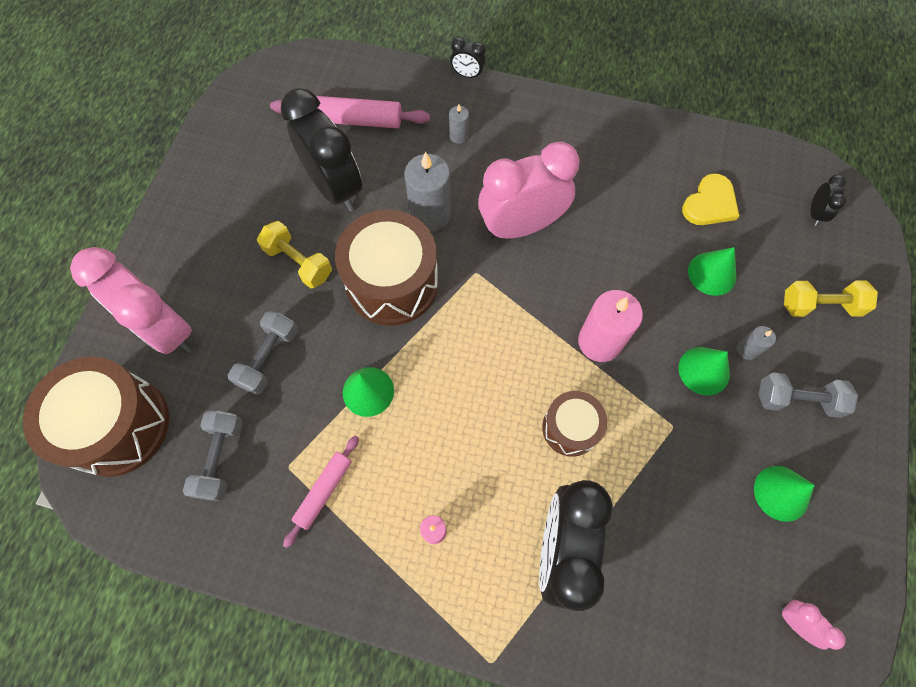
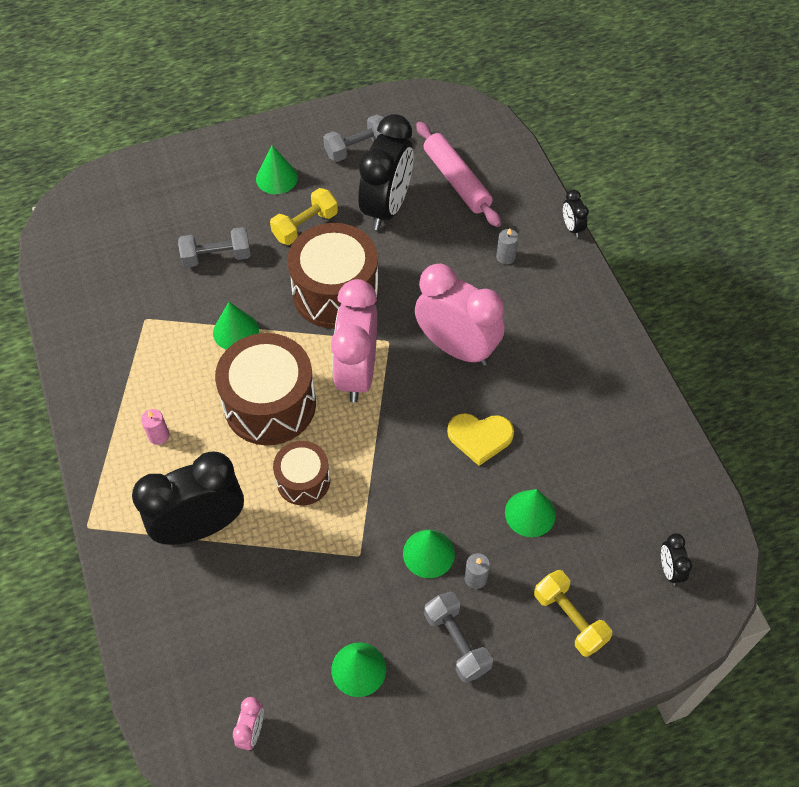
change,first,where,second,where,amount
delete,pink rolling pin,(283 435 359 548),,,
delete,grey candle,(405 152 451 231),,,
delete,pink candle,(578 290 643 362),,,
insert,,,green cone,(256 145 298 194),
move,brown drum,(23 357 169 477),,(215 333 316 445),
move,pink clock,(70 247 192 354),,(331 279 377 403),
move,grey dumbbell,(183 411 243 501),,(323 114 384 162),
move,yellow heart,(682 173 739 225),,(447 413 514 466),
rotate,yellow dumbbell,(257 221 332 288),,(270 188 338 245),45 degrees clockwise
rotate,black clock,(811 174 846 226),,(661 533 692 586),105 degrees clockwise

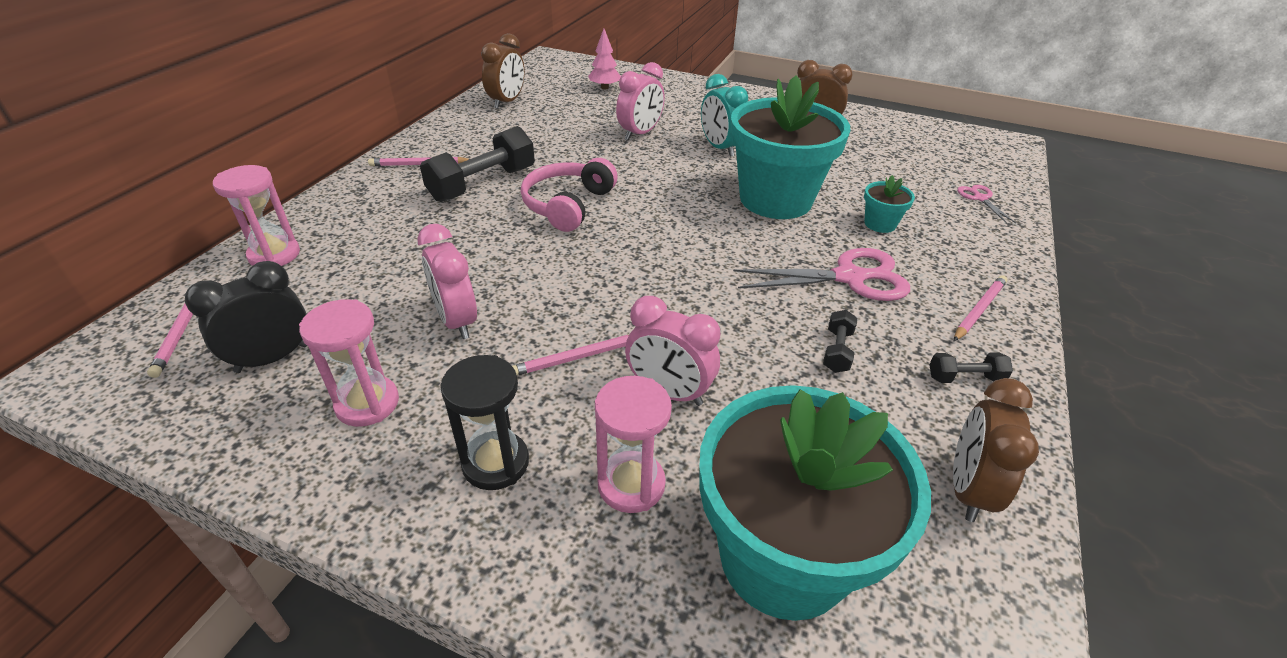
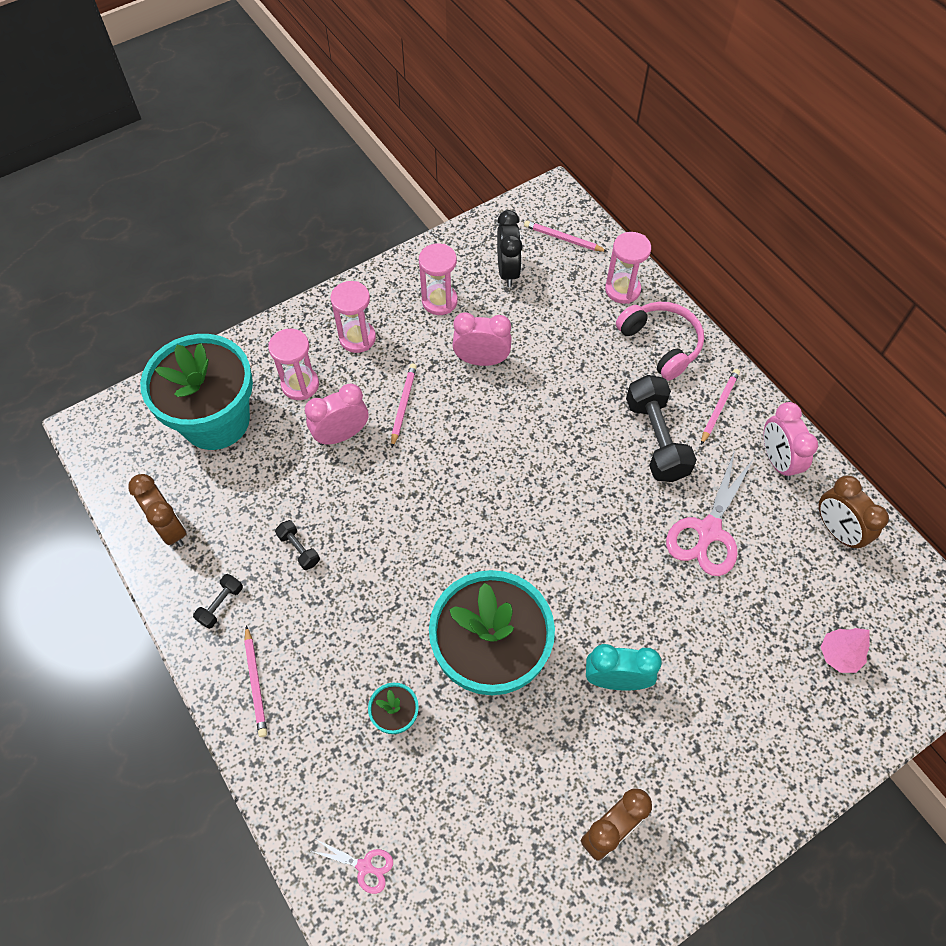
change,first,where,second,where,amount
move,pink headphones,(521 158 618 232),,(616 302 704 381),
move,pink clock,(616 62 665 140),,(764 402 818 480),
move,pink scissors,(733 248 910 301),,(666 450 754 576),
recolor,black hourglass,(440 355 529 490),pink hourglass,(330 281 376 353),

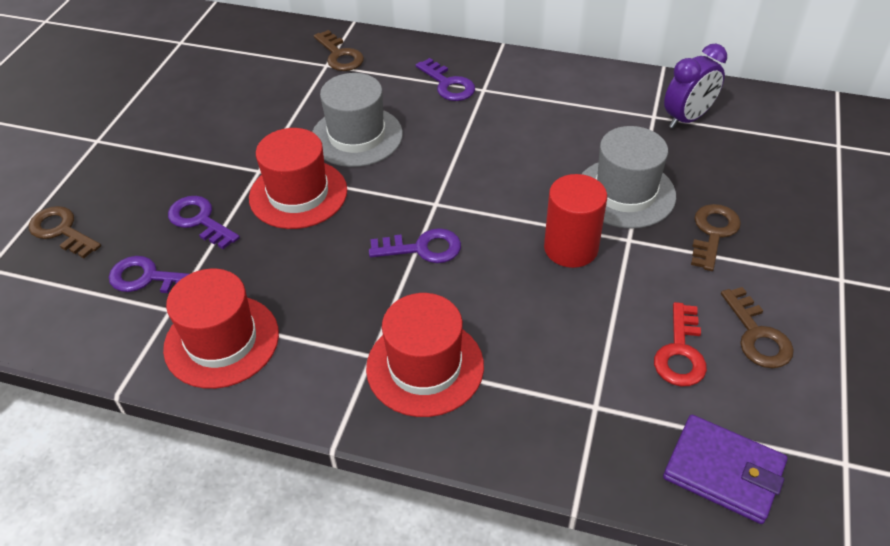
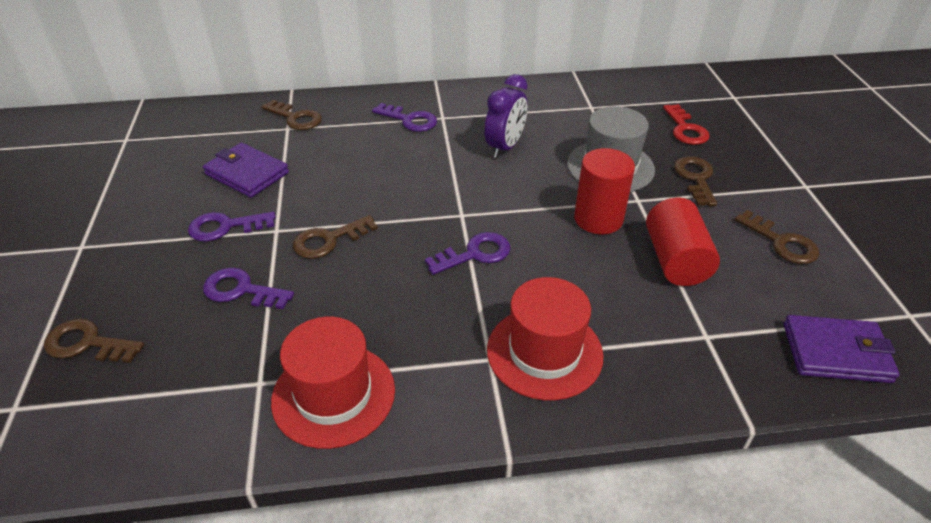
change,first,where,second,where,amount
delete,grey hat,(312 73 403 167),,,
insert,,,purple wallet,(203 143 289 198),
insert,,,red cylinder,(646 197 720 286),
move,purple key,(109 256 189 293),,(188 212 276 242),
move,red key,(654 302 707 386),,(663 104 710 145),
move,purple clock,(664 43 727 128),,(484 74 528 158),
replace,red hat,(249 128 347 229),brown key,(293 215 378 259),

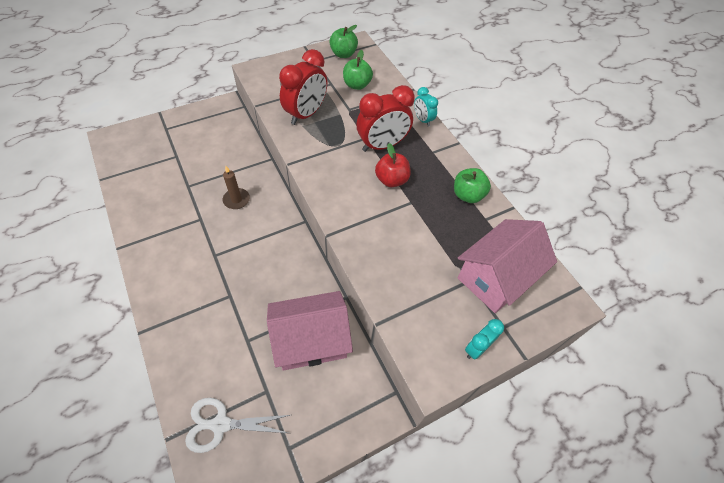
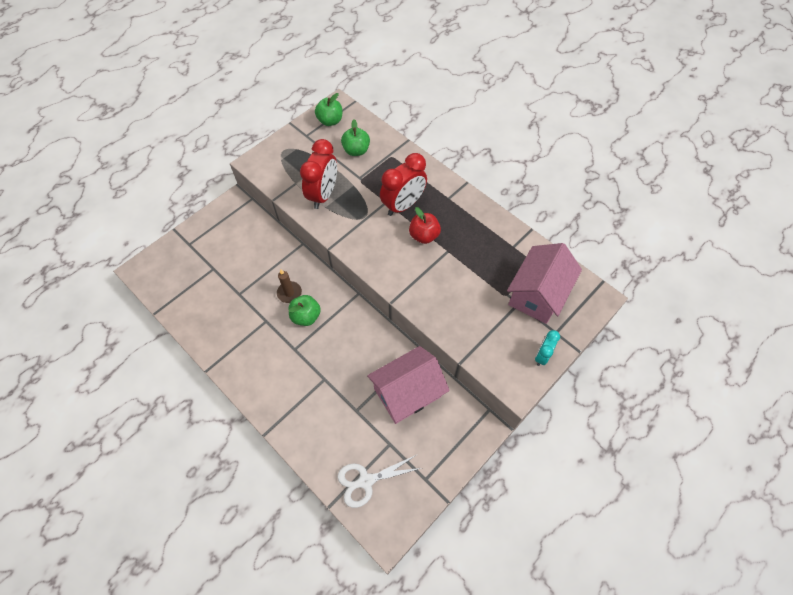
change,first,where,second,where,amount
delete,turquoise clock,(414 87 438 127),,,
move,green apple,(454 168 491 203),,(289 295 321 326),

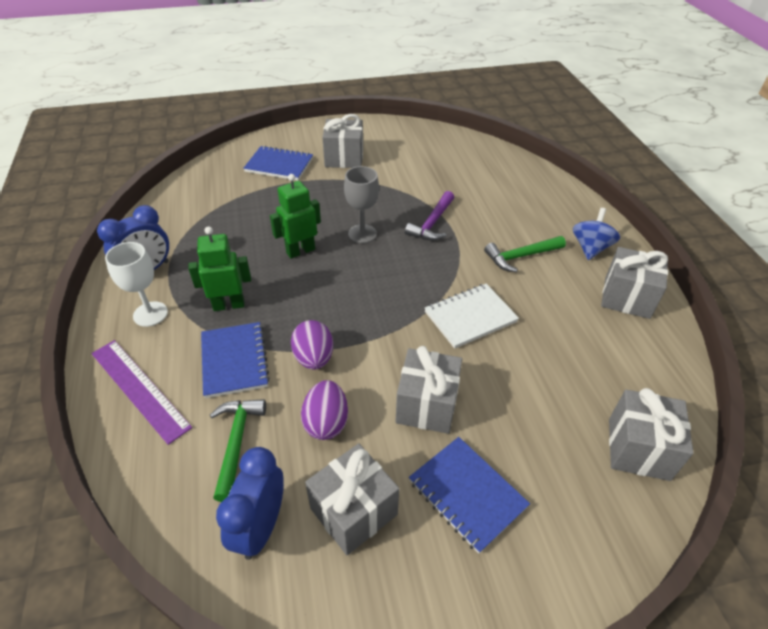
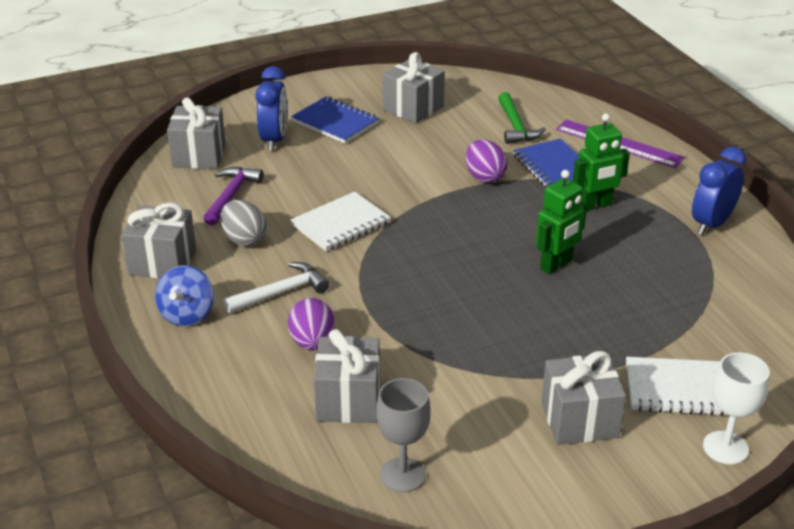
change,first,where,second,where,amount
insert,,,grey egg,(220 200 267 246),
move,white goblet,(105 242 168 327),,(703 352 770 464),
move,blue clock,(216 447 284 560),,(255 66 287 151),
move,purple egg,(301 380 348 440),,(288 298 335 351),
move,grey goblet,(344 166 379 243),,(376 378 431 492),
move,grey gift,(395 346 462 434),,(314 329 380 423),
move,purple hammer,(405 191 454 240),,(204 167 264 225),
recolor,blue notebook,(244 146 313 181),white notebook,(626 357 727 416),
recolor,green hammer,(484 236 566 272),white hammer,(223 262 329 313),

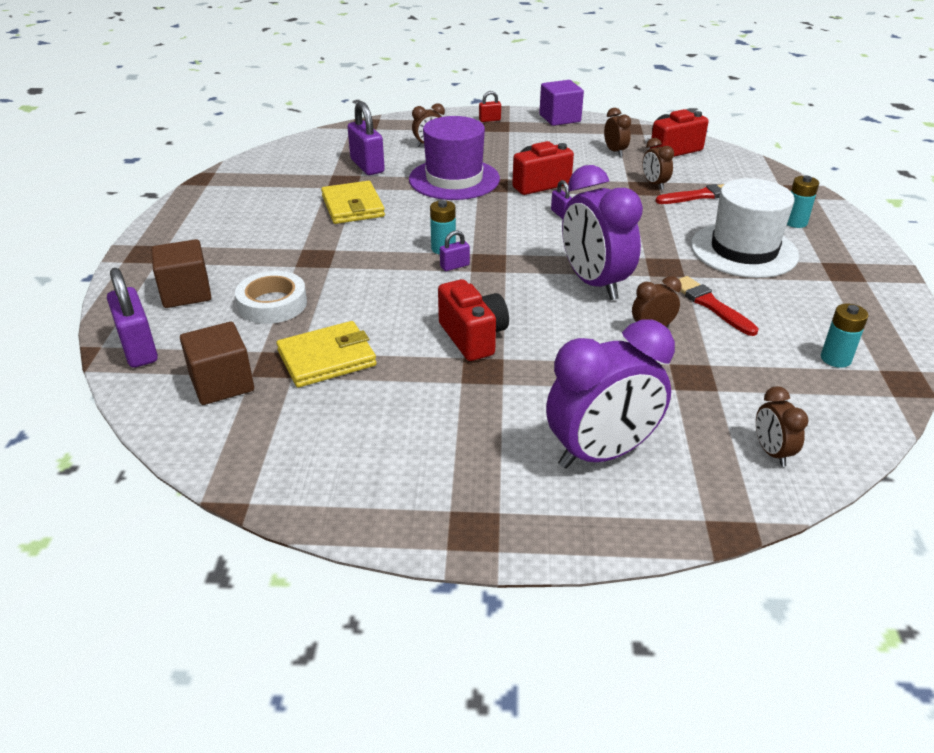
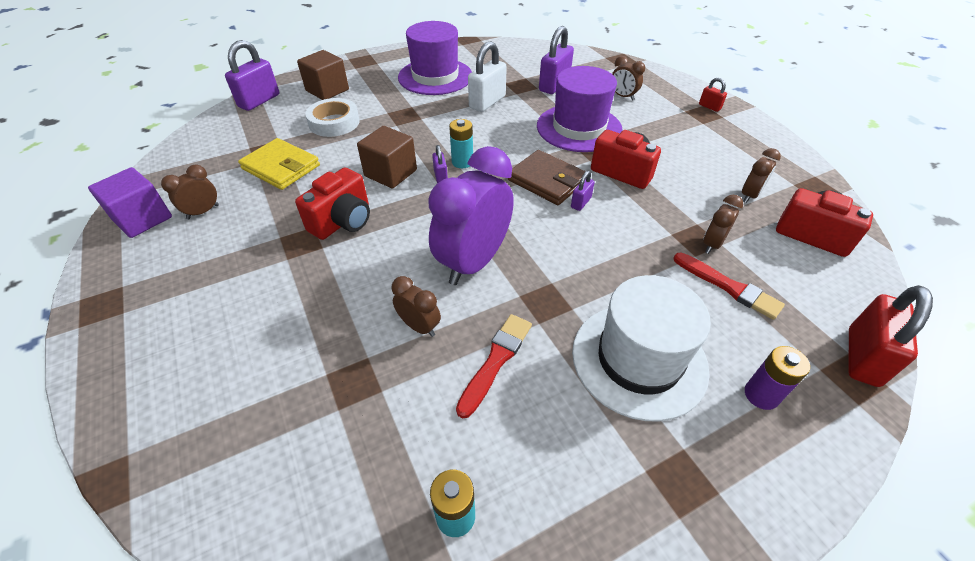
change,first,where,second,where,amount
delete,purple clock,(546 320 675 469),,,
insert,,,purple hat,(398 21 472 95),
insert,,,brown wallet,(508 150 586 205),
insert,,,red padlock,(848 285 933 387),
move,brown cube,(180 322 254 405),,(357 126 417 189),
move,purple cube,(539 80 584 126),,(88 167 172 238),
move,brown clock,(756 387 808 467),,(161 164 219 219),
replace,yellow wallet,(321 181 385 224),white padlock,(468 41 507 112),
recolor,turquoise battery,(787 176 819 228),purple battery,(745 346 810 410),
rotate,purple padlock,(440 230 470 271),,(432 145 448 183),45 degrees clockwise

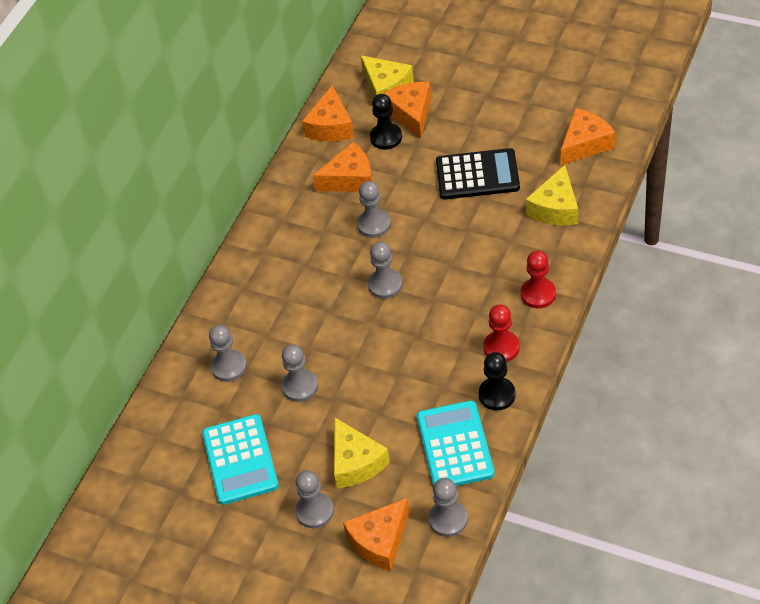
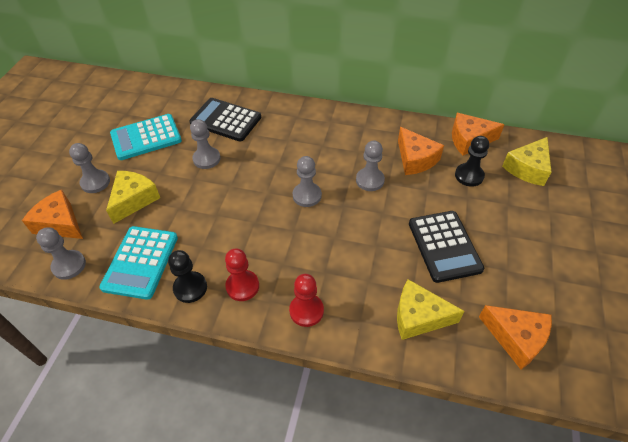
change,first,where,second,where,amount
delete,orange cheese,(383 82 431 138),,,
replace,grey pawn,(209 325 247 382),black calculator,(189 98 261 142),
rotate,yellow cheese,(334 418 390 488),,(106 171 160 224),150 degrees clockwise
rotate,turquoise calculator,(417 400 494 487),,(99 226 178 300),120 degrees clockwise

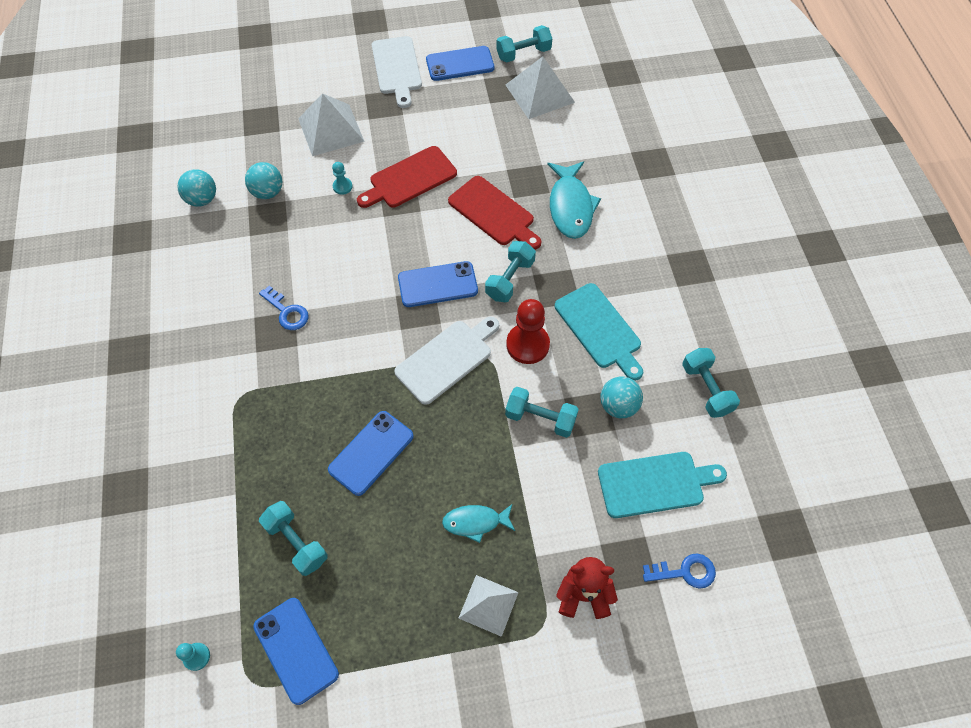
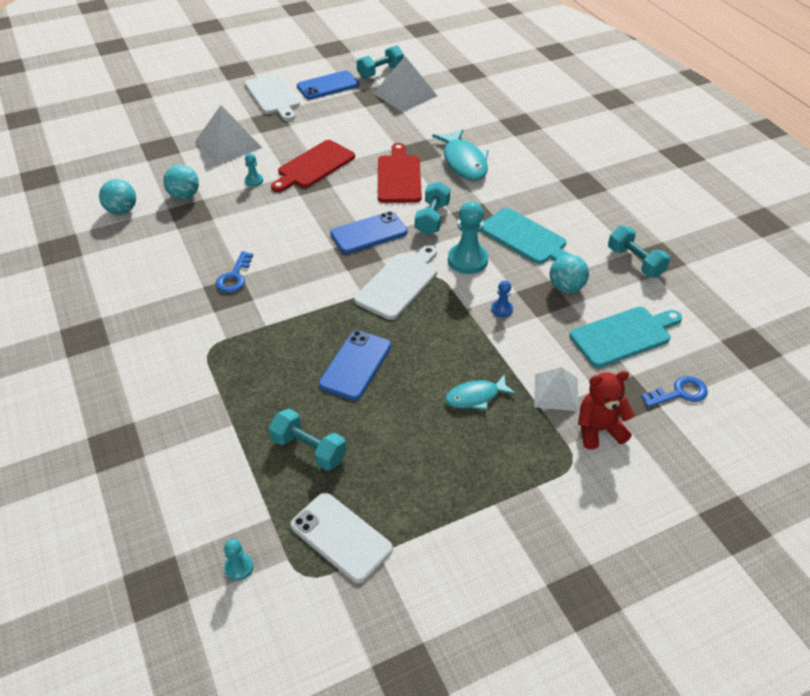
change,first,where,second,where,amount
move,white pyramid,(458 575 519 637),,(534 367 578 411),
replace,turquoise dumbbell,(505 387 579 438),blue pawn,(491 280 513 317),
recolor,blue phone,(253 598 339 705),white phone,(290 493 393 584),
recolor,red pawn,(506 299 550 364),turquoise pawn,(448 202 488 274),
rotate,blue key,(259 285 309 330),,(216 251 253 293),75 degrees clockwise
rotate,red cutting board,(448 176 541 250),,(378 143 422 203),120 degrees counterclockwise

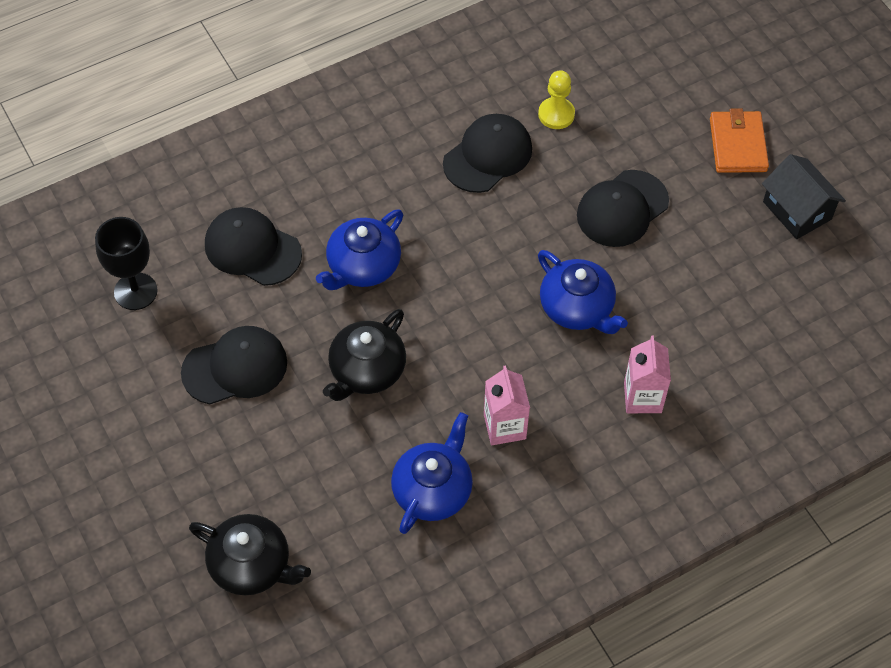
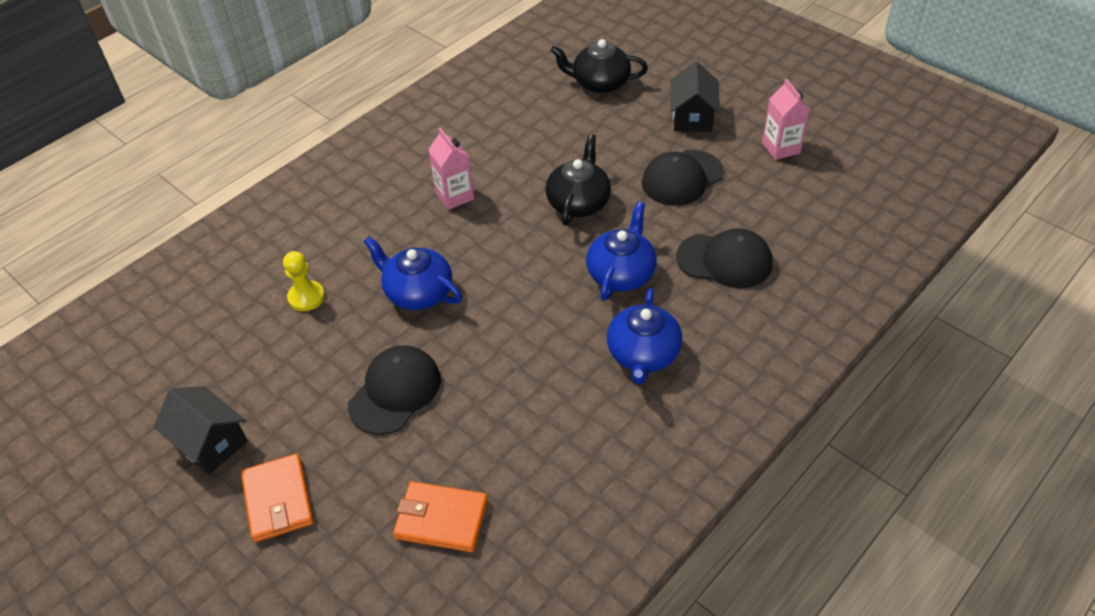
change,first,where,second,where,amount
delete,black goblet,(95 217 158 310),,,
delete,black cap,(443 114 532 193),,,
insert,,,orange wallet,(393 481 488 552),
insert,,,black house,(671 61 720 132),
move,blue teapot,(391 412 473 534),,(607 288 682 385),
move,yellow pawn,(538 70 575 129),,(283 251 325 311),
move,pink carton,(624 336 671 413),,(762 79 810 160),

